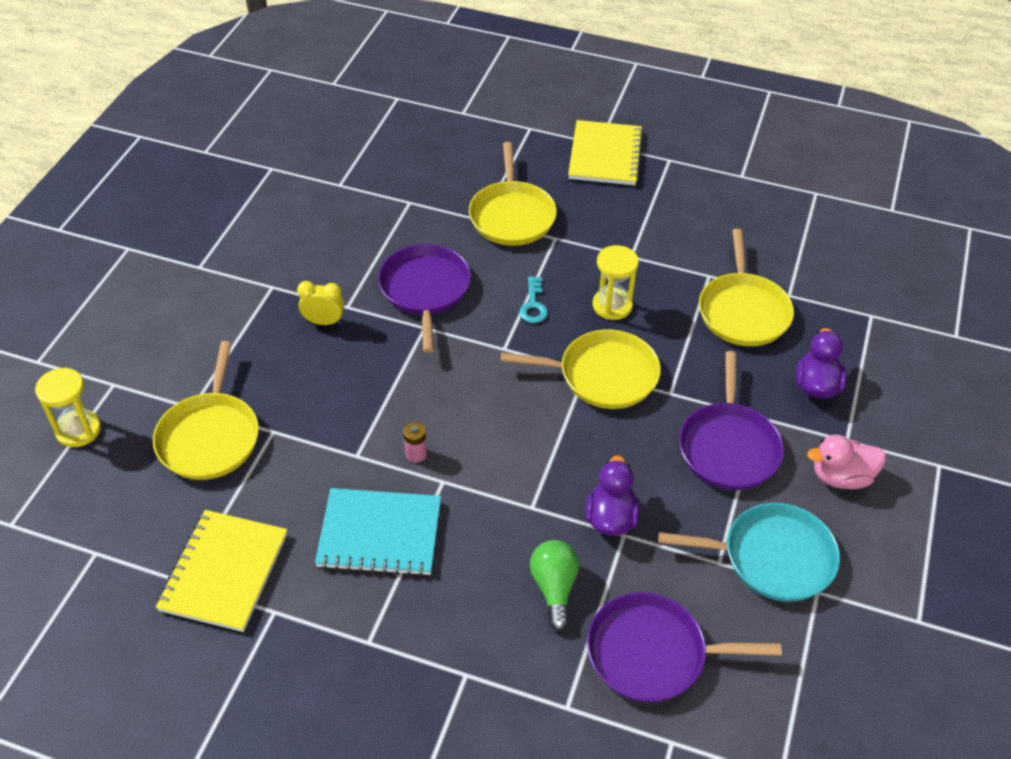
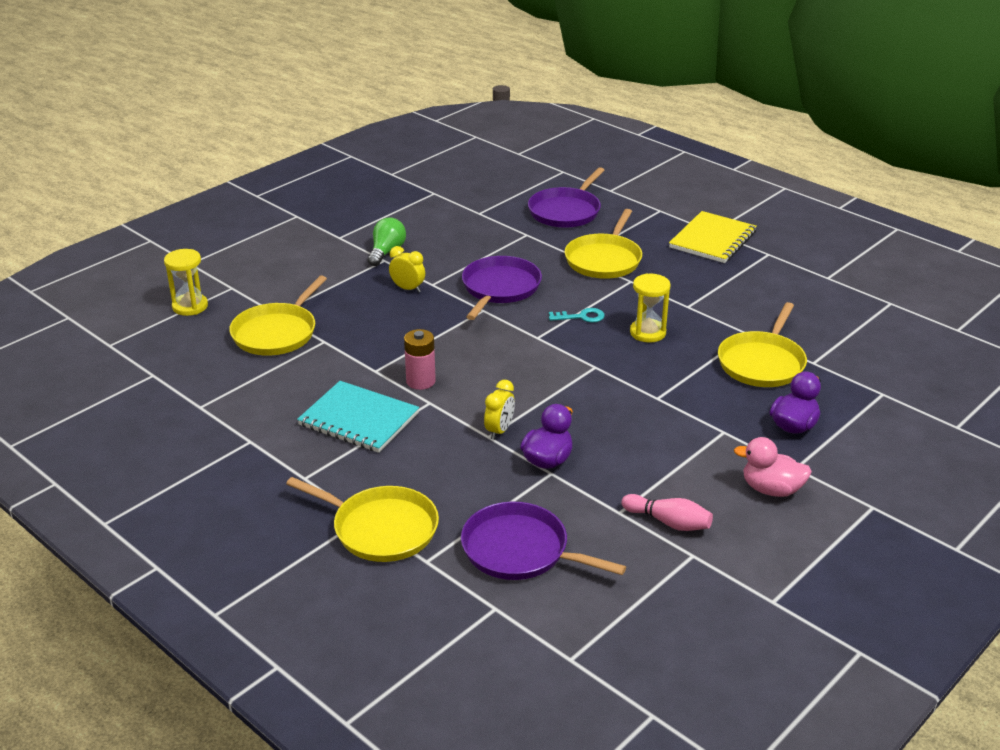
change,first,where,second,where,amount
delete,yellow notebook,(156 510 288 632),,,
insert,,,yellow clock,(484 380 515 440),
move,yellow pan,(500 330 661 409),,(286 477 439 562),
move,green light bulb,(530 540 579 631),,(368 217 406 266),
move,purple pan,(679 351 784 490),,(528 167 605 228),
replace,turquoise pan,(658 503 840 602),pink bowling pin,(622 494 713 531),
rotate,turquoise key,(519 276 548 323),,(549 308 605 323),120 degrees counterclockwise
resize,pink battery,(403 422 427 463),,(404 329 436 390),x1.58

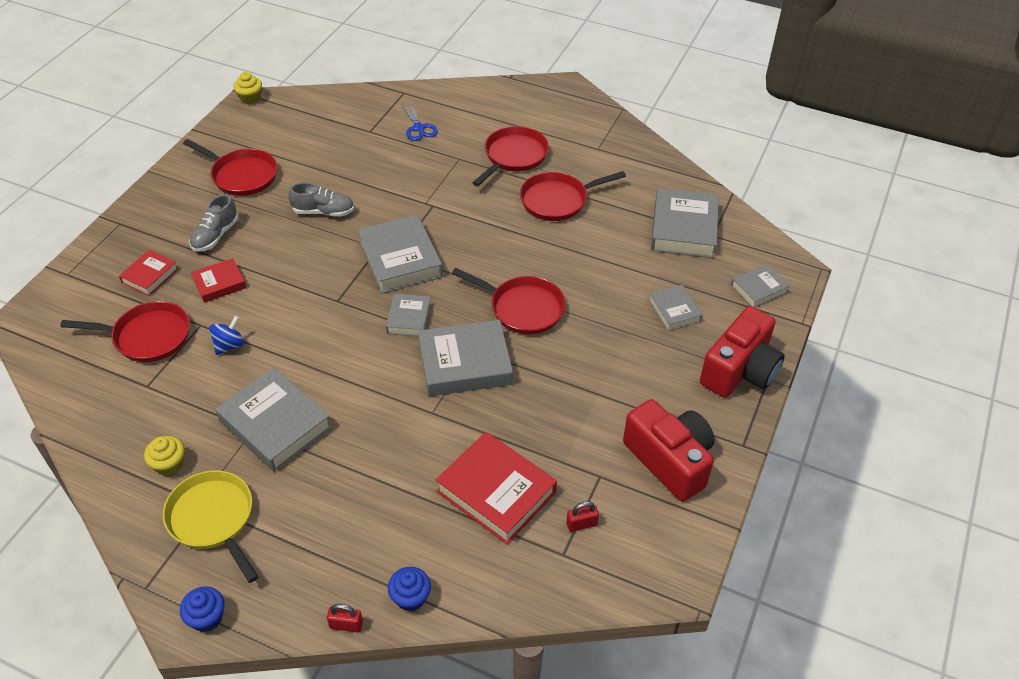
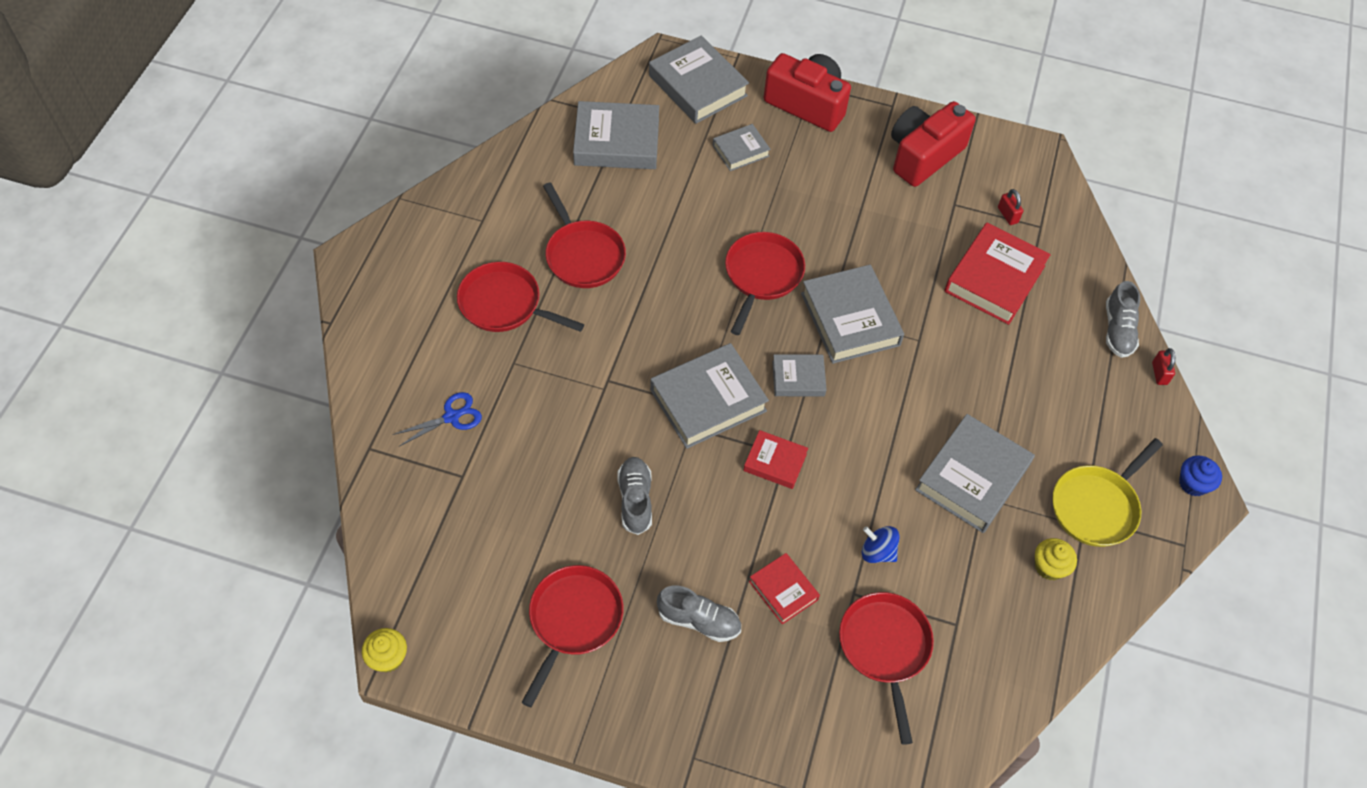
change,first,where,second,where,amount
move,red book,(119 250 178 296),,(743 430 808 489),
replace,blue cupcake,(388 567 431 611),grey shoe,(1106 281 1140 358),
resize,grey book,(731 264 789 308),,(649 35 749 124),x1.80

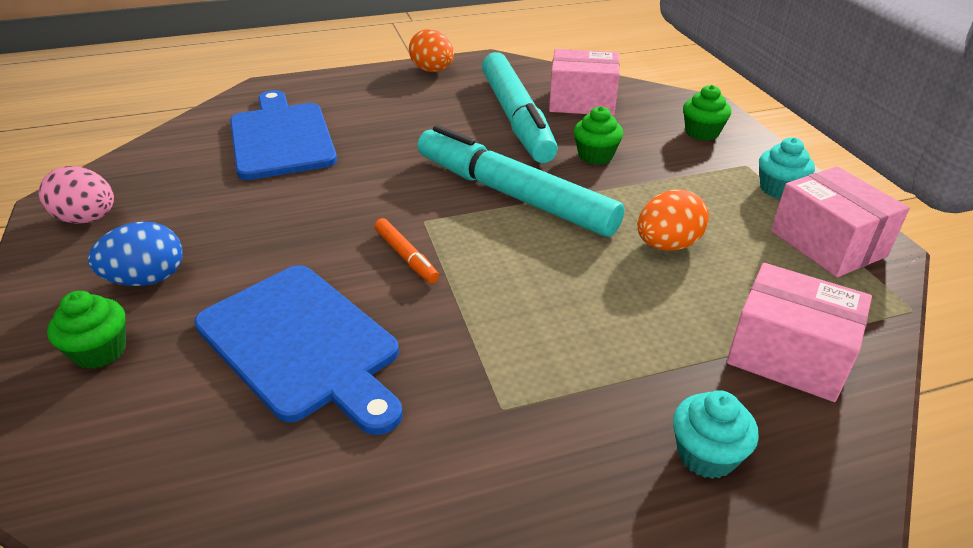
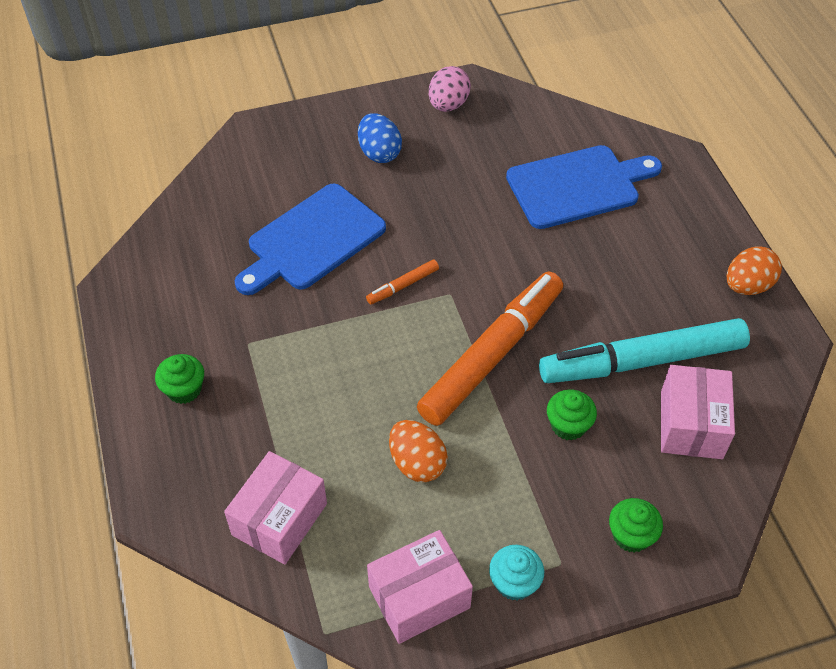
change,first,where,second,where,amount
delete,turquoise cupcake,(673 390 759 479),,,
move,green cupcake,(47 291 126 369),,(155 354 204 404),
recolor,turquoise marker,(418 125 625 237),orange marker,(417 272 563 426),

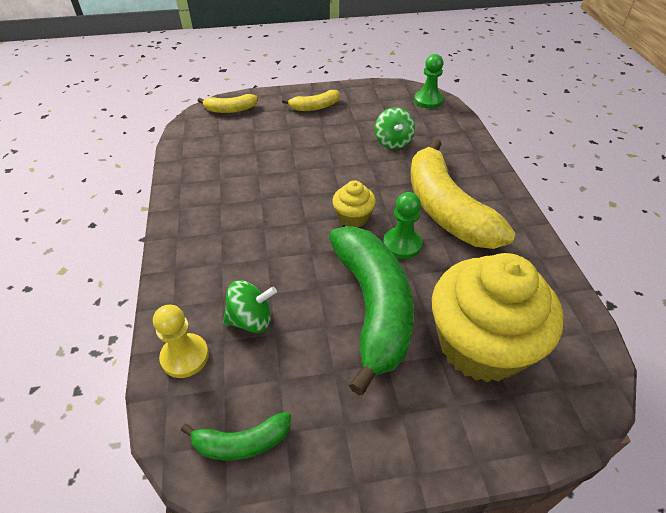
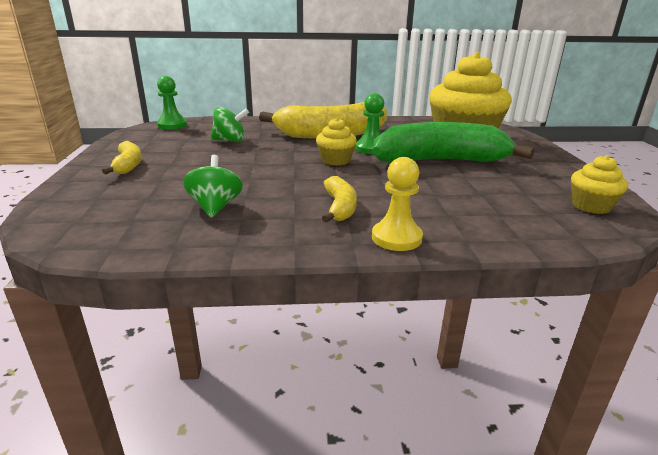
change,first,where,second,where,amount
move,yellow pawn,(153 305 209 378),,(372 157 423 251),
move,yellow banana,(198 94 257 113),,(322 176 357 222),
move,green spinning top,(223 280 277 333),,(183 155 243 218),
replace,green banana,(181 412 291 460),yellow cupcake,(571 155 628 214),

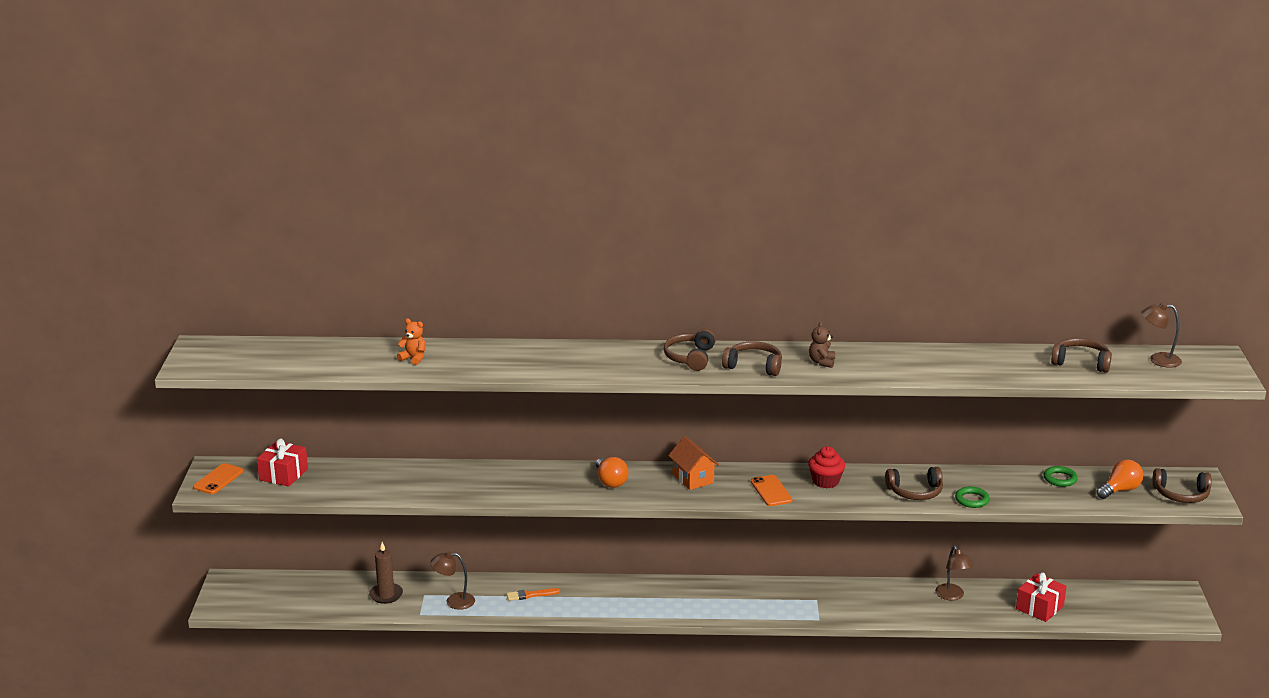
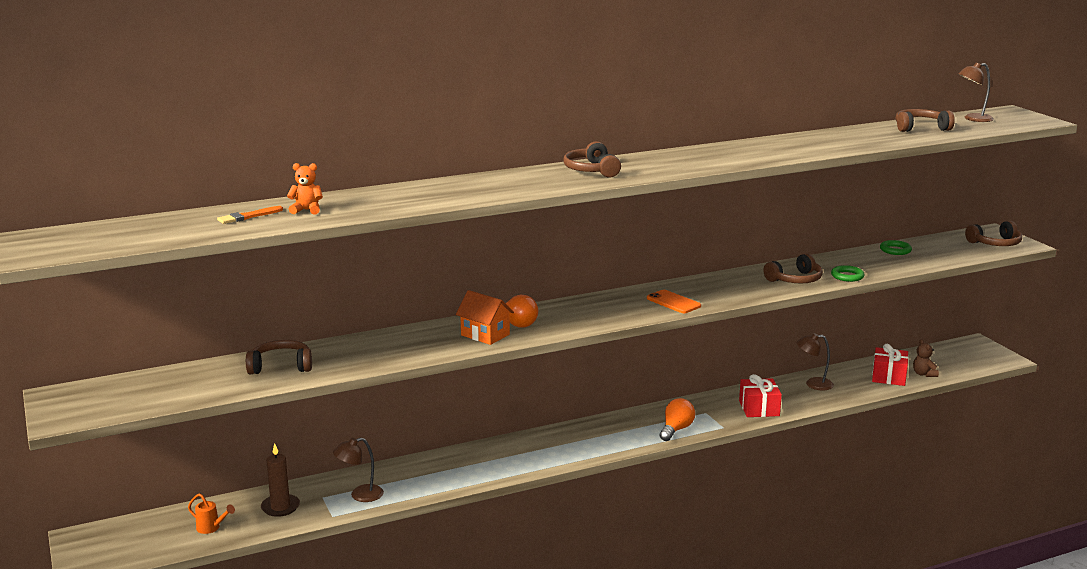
change,first,where,second,where,amount
delete,orange phone,(193 463 244 494),,,
delete,red cupcake,(808 446 845 488),,,
insert,,,orange watering can,(188 493 235 534),
move,red gift,(257 438 308 487),,(739 374 782 417),
move,orange brush,(507 588 560 601),,(217 206 283 224),
move,orange house,(668 436 719 490),,(456 290 514 345),
move,brown headphones,(722 341 782 376),,(246 340 312 374),
move,brown teddy bear,(809 322 835 368),,(913 339 939 377),
move,orange light bulb,(1097 460 1144 499),,(660 398 695 441),
rotate,brown lamp,(935 546 973 601),,(797 333 834 390),135 degrees clockwise

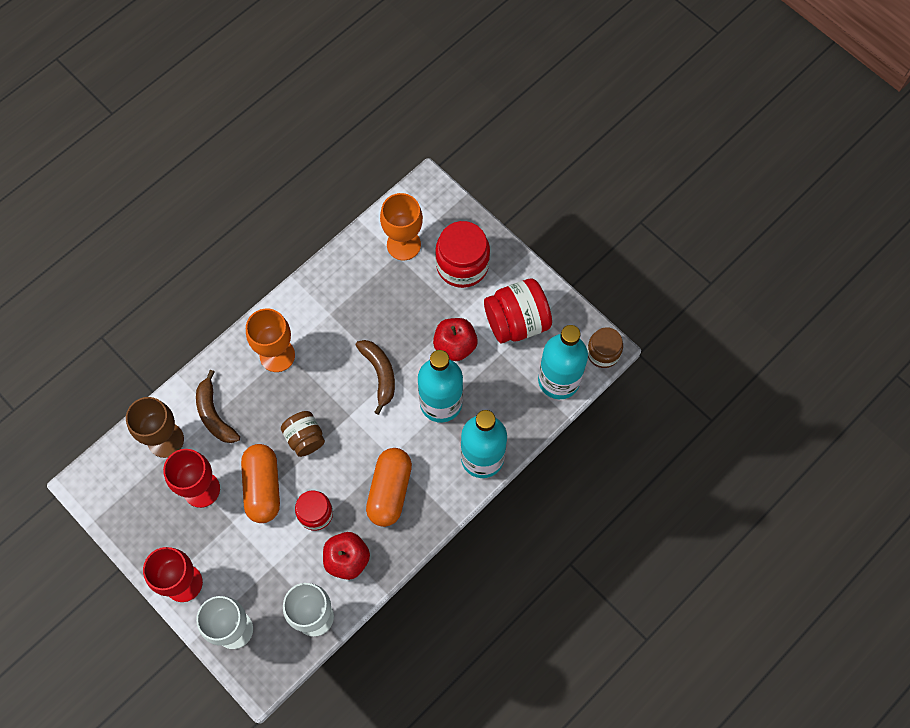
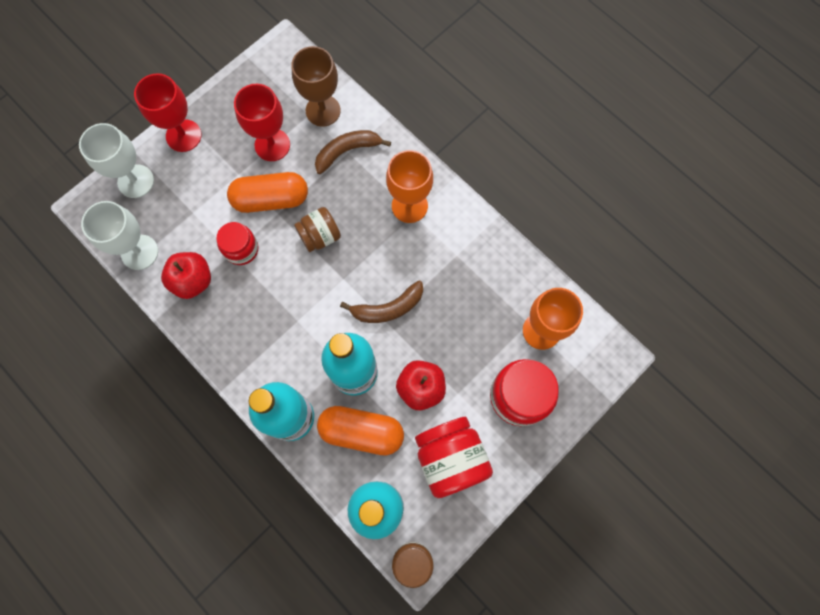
change,first,where,second,where,amount
move,orange capsule,(366 448 412 527),,(317 406 404 456),

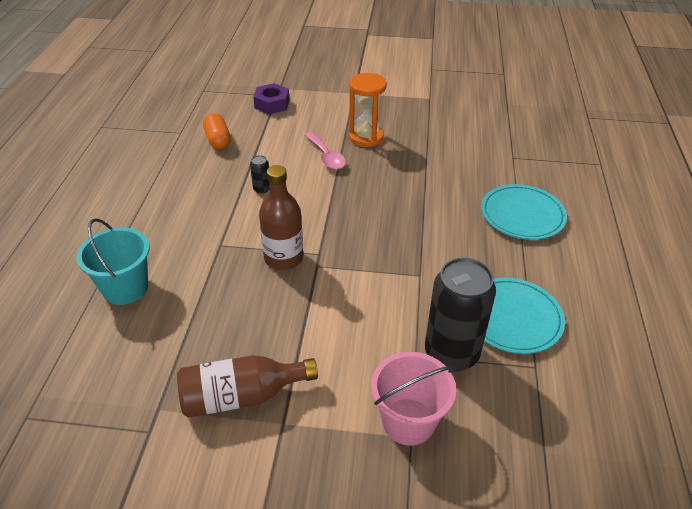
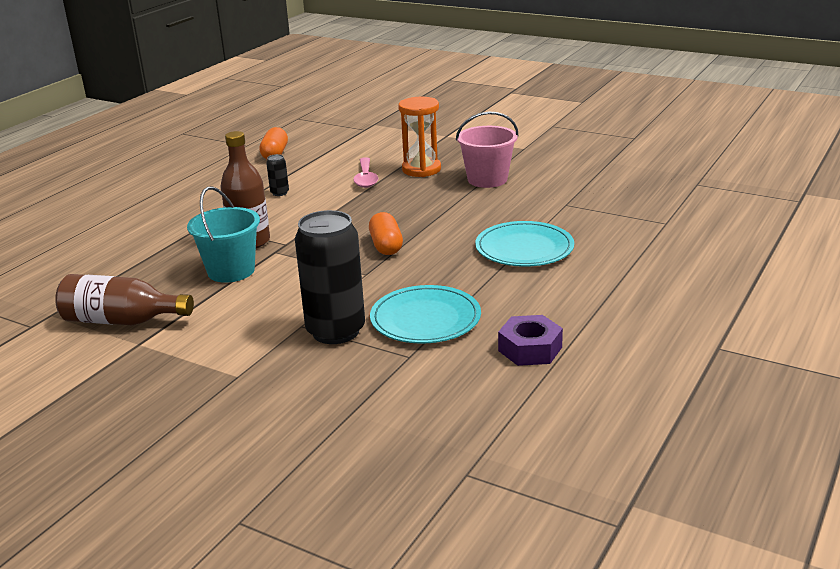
change,first,where,second,where,amount
insert,,,orange capsule,(369 212 403 255),
move,turquoise bucket,(76 218 150 305),,(187 187 260 283),
move,purple nut,(253 83 289 114),,(498 315 563 366),
move,pink bucket,(371 352 456 446),,(456 112 518 188),

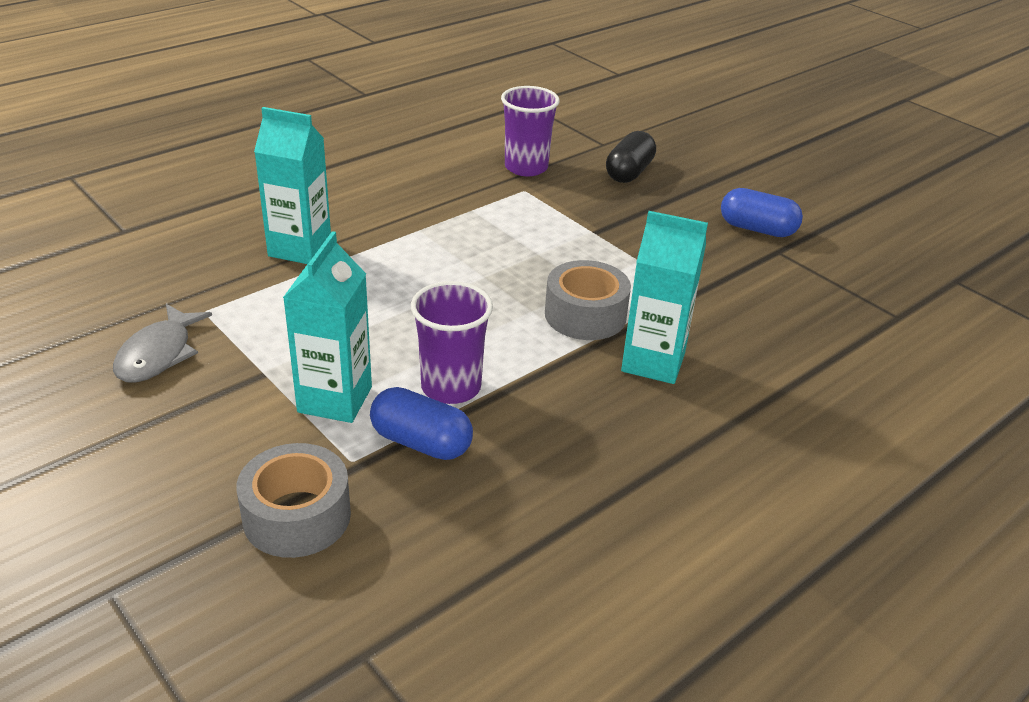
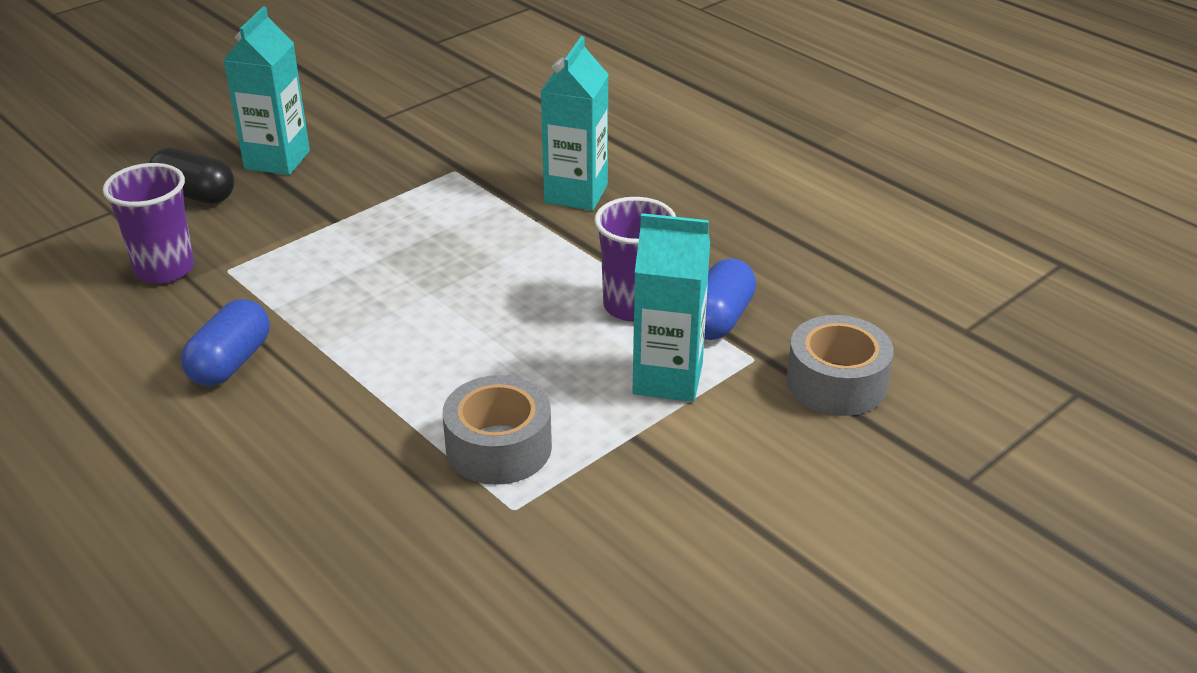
change,first,where,second,where,amount
delete,grey fish,(113 304 212 383),,,
move,turquoise carton,(254 107 331 264),,(224 6 310 175),
move,grey tape,(545 260 631 340),,(443 375 552 485),
move,blue capsule,(721 188 803 237),,(181 299 270 386),

